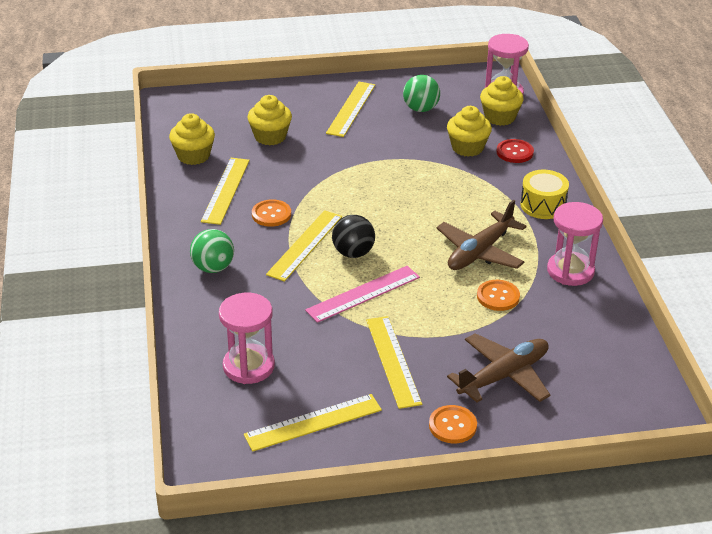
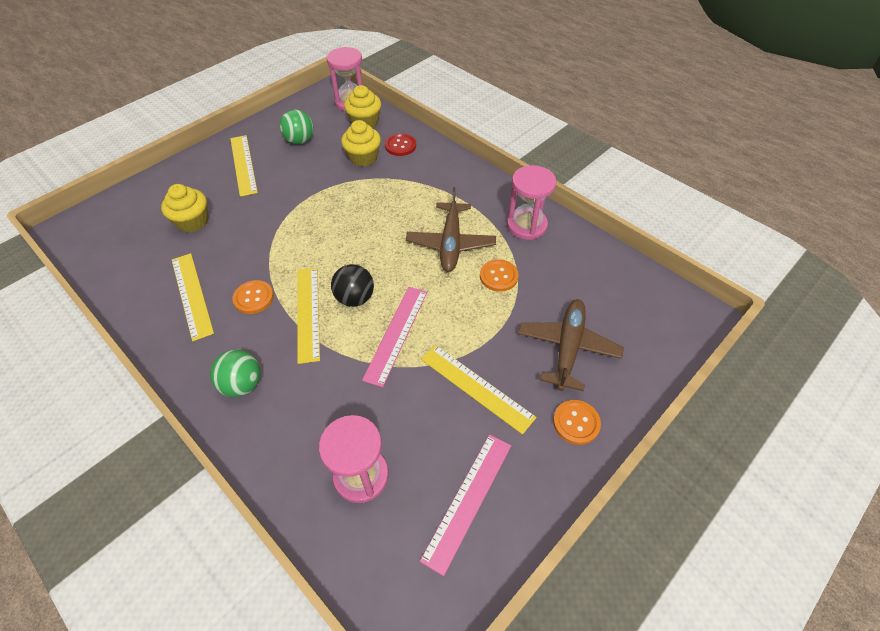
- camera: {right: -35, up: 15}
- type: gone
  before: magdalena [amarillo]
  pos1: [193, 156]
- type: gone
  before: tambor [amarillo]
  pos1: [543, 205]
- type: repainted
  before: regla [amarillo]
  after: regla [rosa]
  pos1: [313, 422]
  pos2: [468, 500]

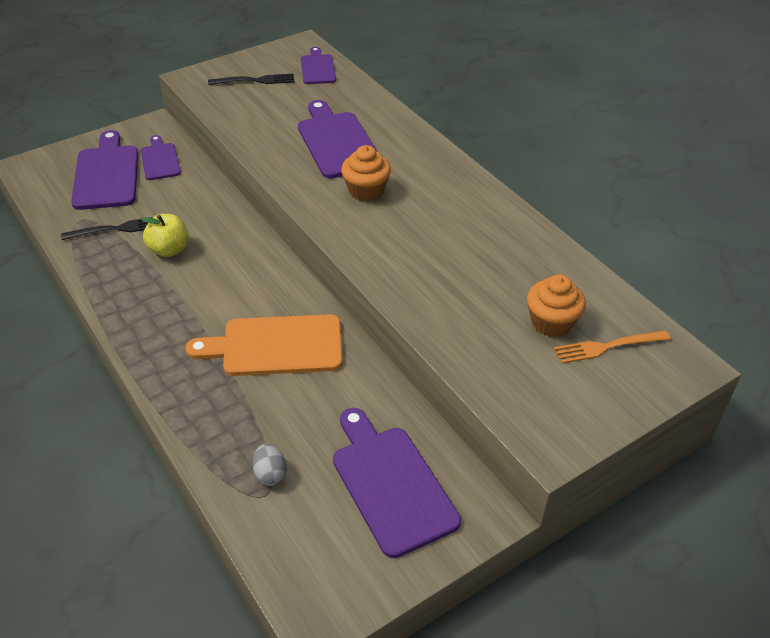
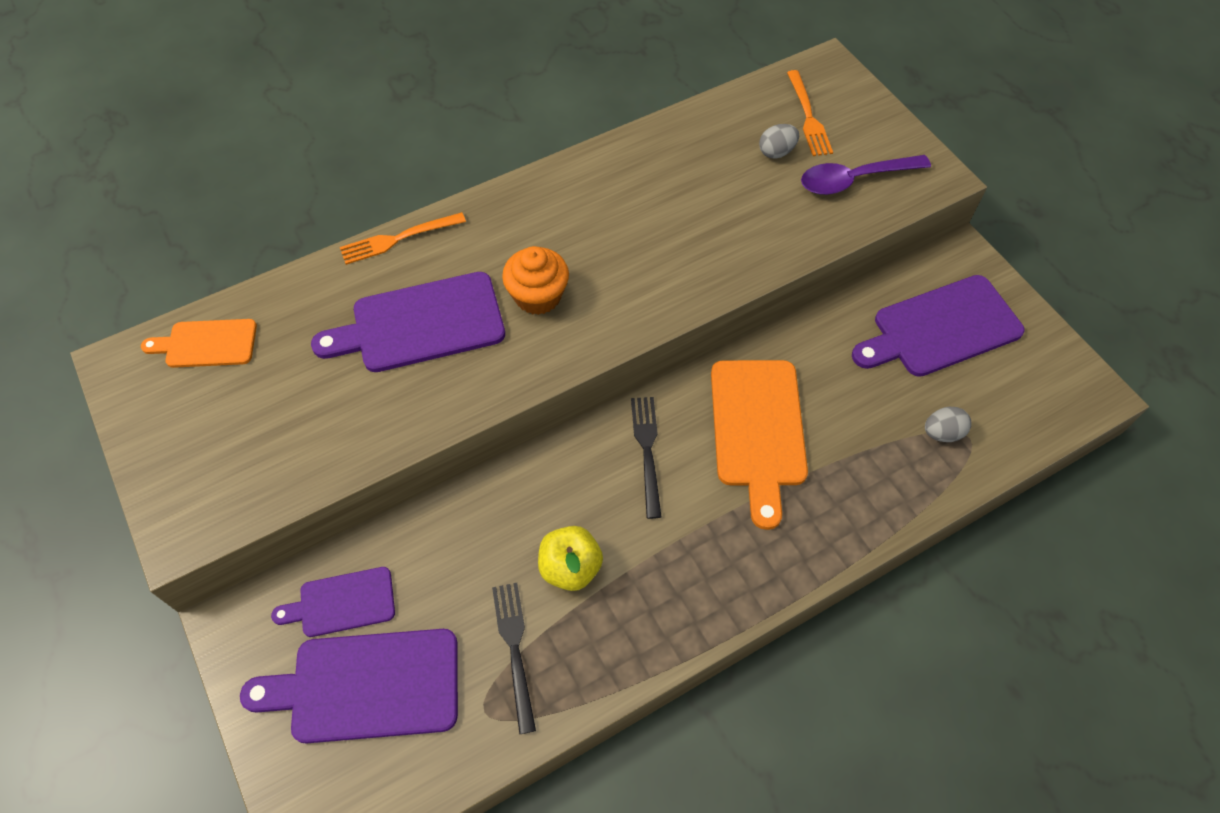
- camera: {right: -85, up: 15}
- type: repainted
  before: tabla de cortar [morado]
  after: tabla de cortar [naranja]
  pos1: [317, 68]
  pos2: [207, 344]
- type: shifted
  before: tenedor [negro]
  pos1: [255, 80]
  pos2: [647, 450]
- type: swapped
  before: magdalena [naranja]
  after: huevo [gris]
  pos1: [551, 322]
  pos2: [776, 152]
- type: new
  after: cuchara [morado]
  pos2: [854, 180]
- type: new
  after: tenedor [naranja]
  pos2: [398, 239]

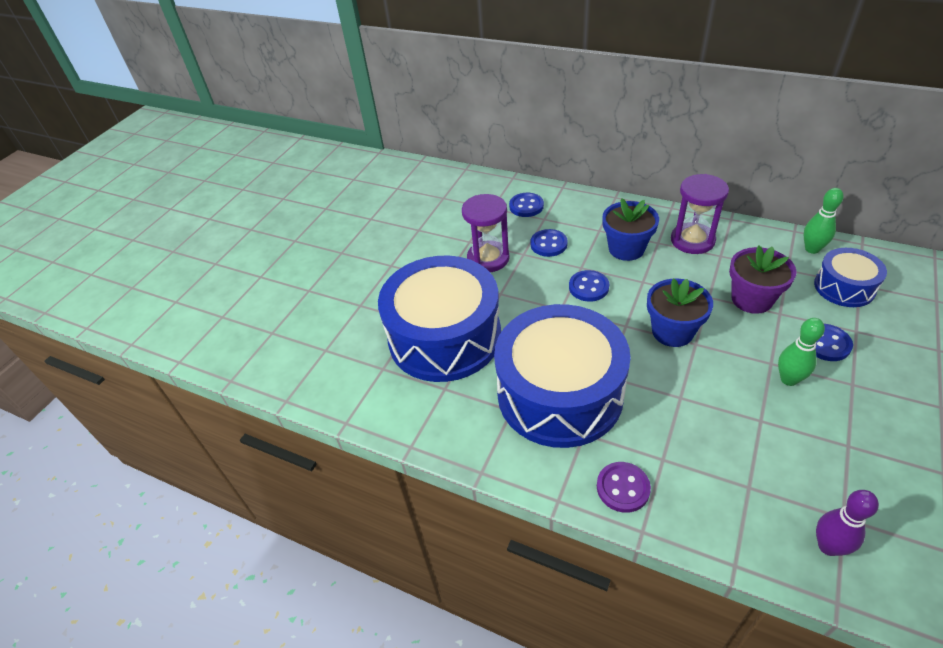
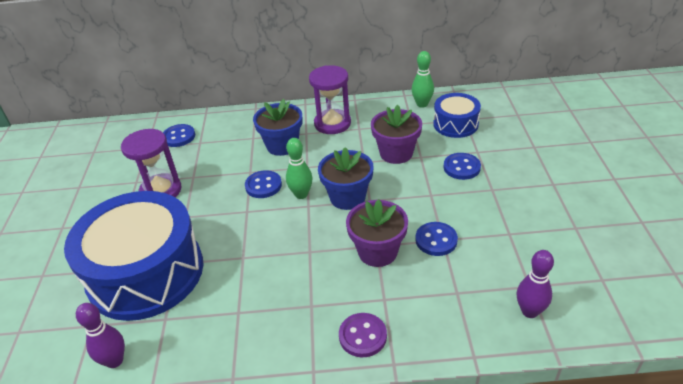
- camera: {right: -30, up: -5}
- type: shifted
  before: botón [azul]
  pos1: [548, 244]
  pos2: [436, 240]
- type: gone
  before: tambor [azul]
  pos1: [559, 393]
- type: shifted
  before: bolo [verde]
  pos1: [789, 379]
  pos2: [301, 194]
- type: new
  after: maceta [morado]
  pos2: [377, 252]
- type: new
  after: bolo [morado]
  pos2: [115, 361]

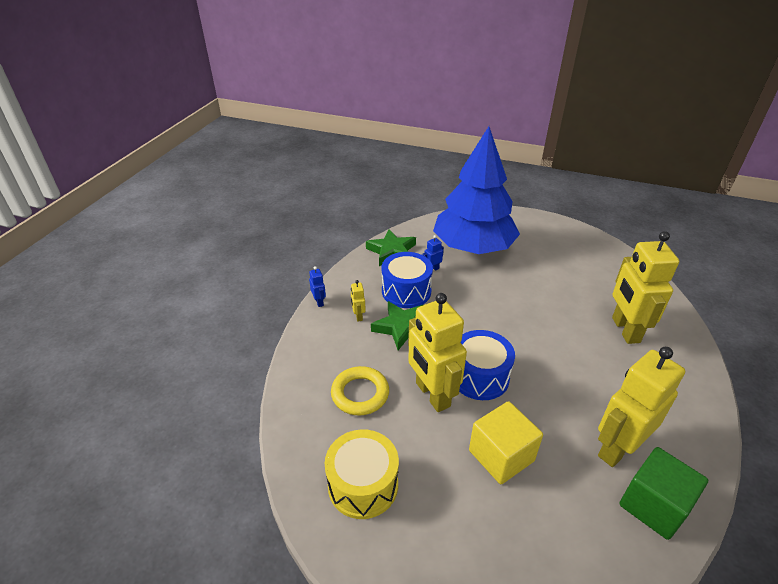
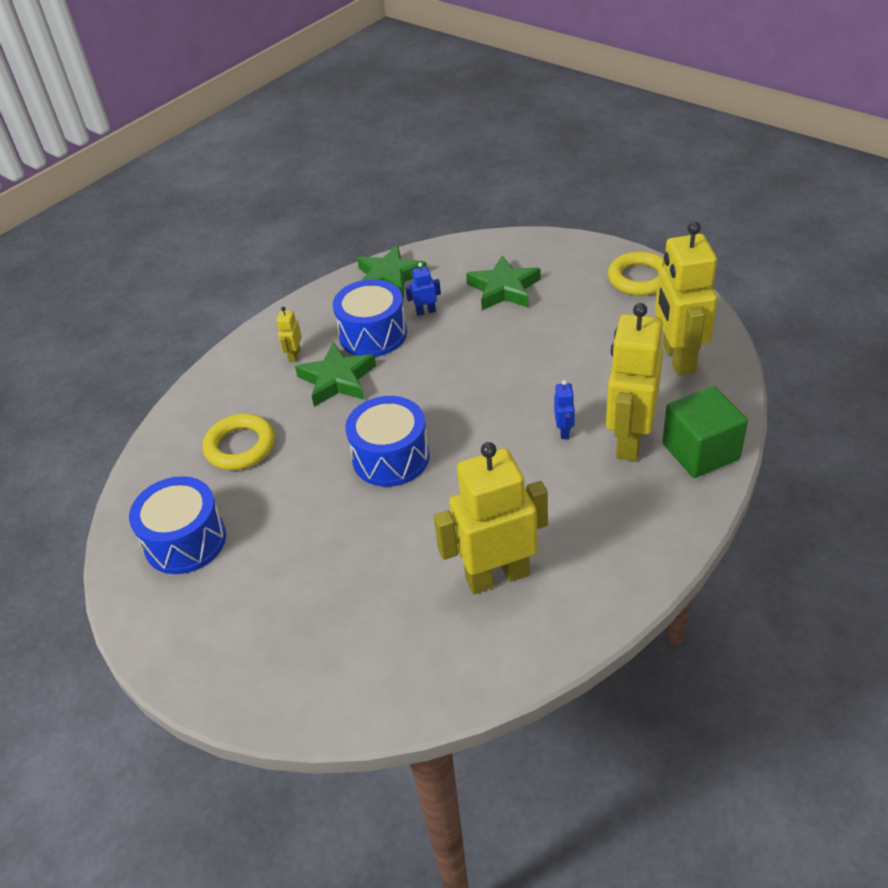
- camera: {right: 25, up: 5}
- type: swapped
  before: árbol [azul]
  after: estrella [verde]
  pos1: [473, 247]
  pos2: [503, 289]
- type: shifted
  before: robot [azul]
  pos1: [319, 302]
  pos2: [564, 431]
- type: shifted
  before: robot [amarillo]
  pos1: [432, 395]
  pos2: [678, 358]
- type: gone
  before: cubo [amarillo]
  pos1: [501, 455]
- type: repainted
  before: tambor [amarillo]
  after: tambor [azul]
  pos1: [363, 485]
  pos2: [185, 541]
- type: shifted
  before: cubo [verde]
  pos1: [653, 505]
  pos2: [700, 451]
- type: new
  after: anillo [amarillo]
  pos2: [639, 278]

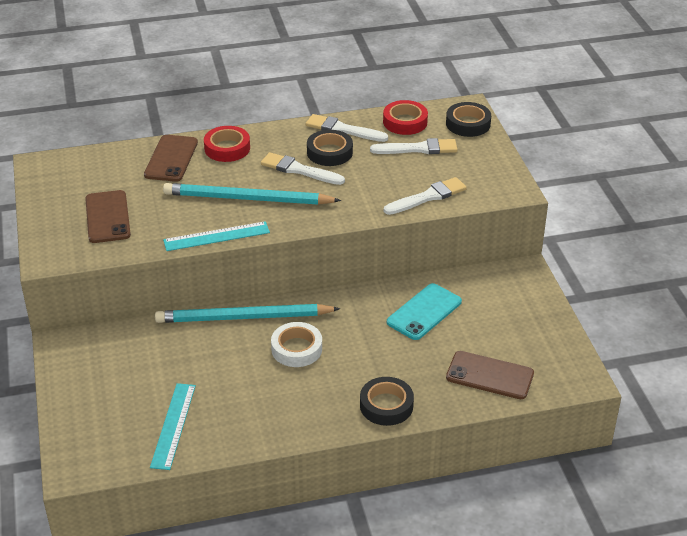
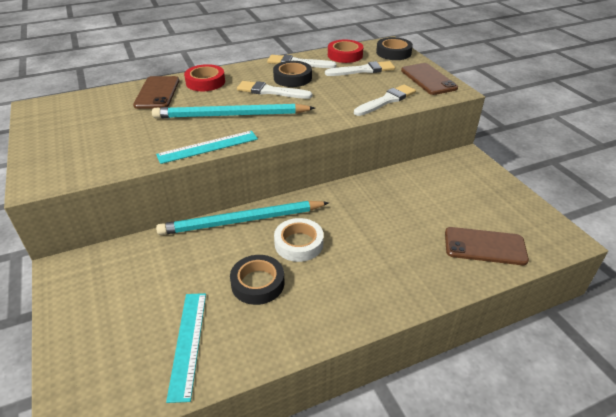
- camera: {right: -10, up: 0}
- type: shifted
  before: móvil [marrón]
  pos1: [107, 217]
  pos2: [428, 79]
- type: gone
  before: móvil [turquesa]
  pos1: [424, 312]
- type: shifted
  before: cinta adhesiva [negro]
  pos1: [386, 405]
  pos2: [258, 283]

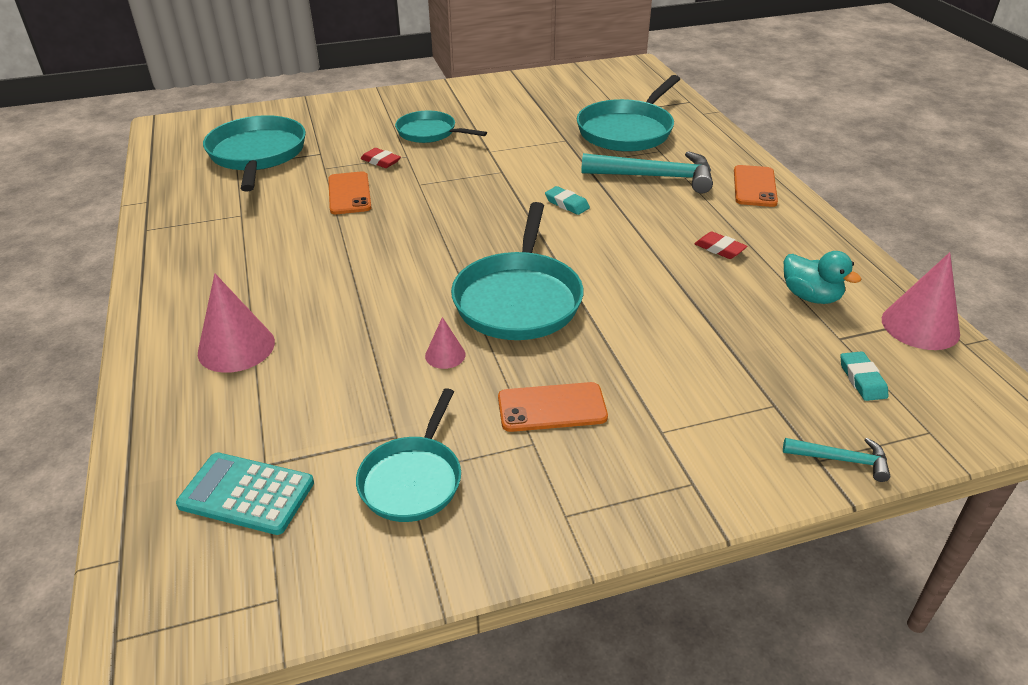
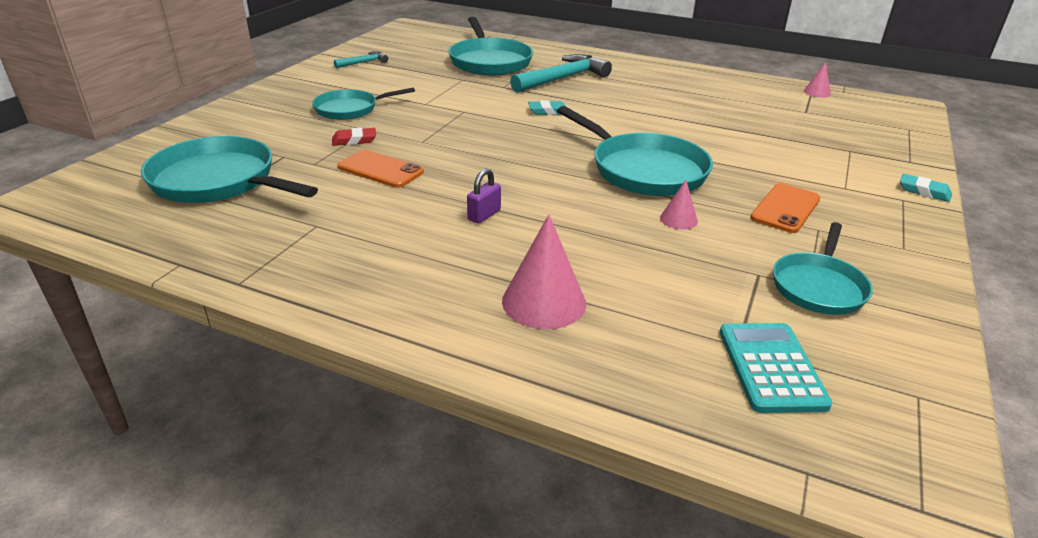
- camera: {right: -50, up: -5}
- type: gone
  before: móvil [naranja]
  pos1: [754, 186]
- type: gone
  before: goma de borrar [rojo]
  pos1: [719, 249]
- type: gone
  before: pato [turquesa]
  pos1: [810, 296]
- type: scaled
  before: cono [rosa]
  pos1: [920, 326]
  pos2: [817, 92]
  scale: 0.53
- type: shifted
  before: goma de borrar [turquesa]
  pos1: [862, 379]
  pos2: [924, 191]
- type: rotated
  before: sartén [turquesa]
  pos1: [413, 479]
  pos2: [818, 286]
  turn: 60
- type: shifted
  before: martillo [turquesa]
  pos1: [841, 460]
  pos2: [363, 62]
- type: rotated
  before: calculadora [turquesa]
  pos1: [246, 494]
  pos2: [771, 367]
  turn: 120
- type: new
  after: candado [morado]
  pos2: [484, 215]

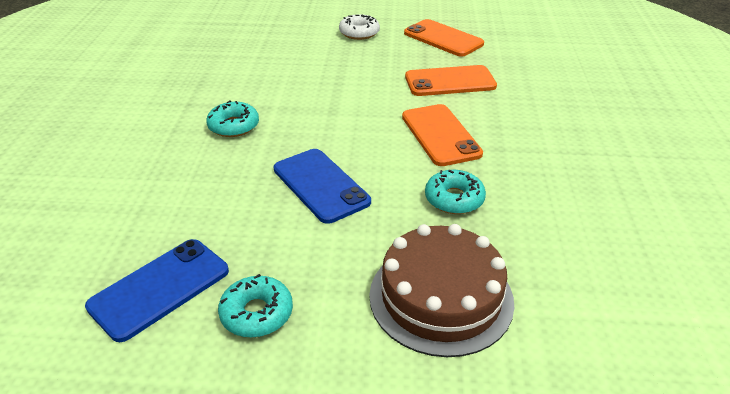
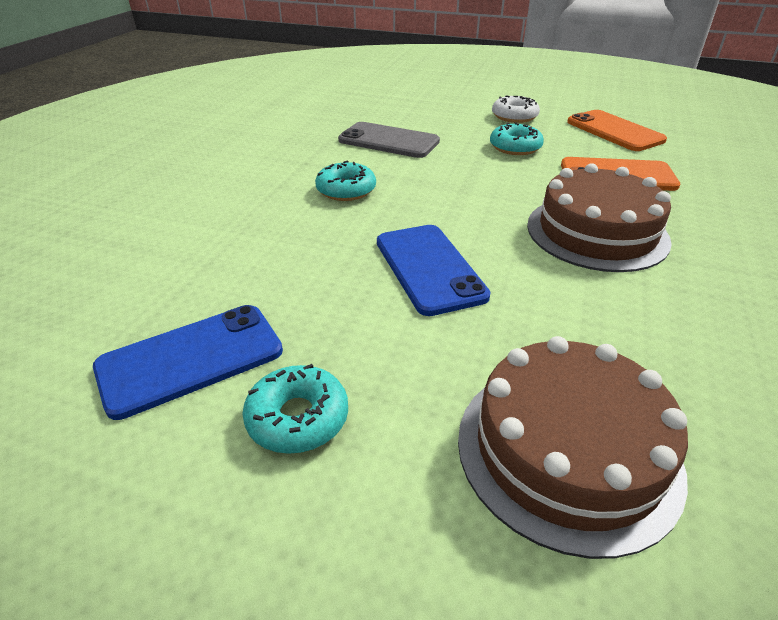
- camera: {right: 15, up: 0}
- type: swapped
  before: móvil [naranja]
  after: tarta [marrón]
  pos1: [440, 135]
  pos2: [597, 232]
- type: shifted
  before: rosquilla [turquesa]
  pos1: [454, 199]
  pos2: [515, 147]
- type: new
  after: móvil [gris]
  pos2: [389, 141]

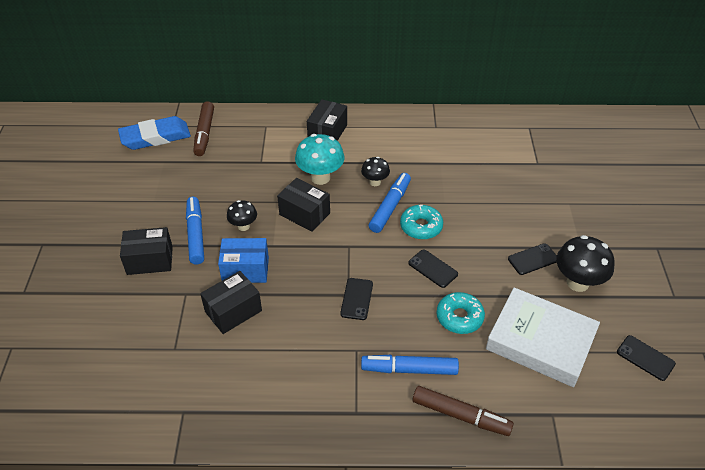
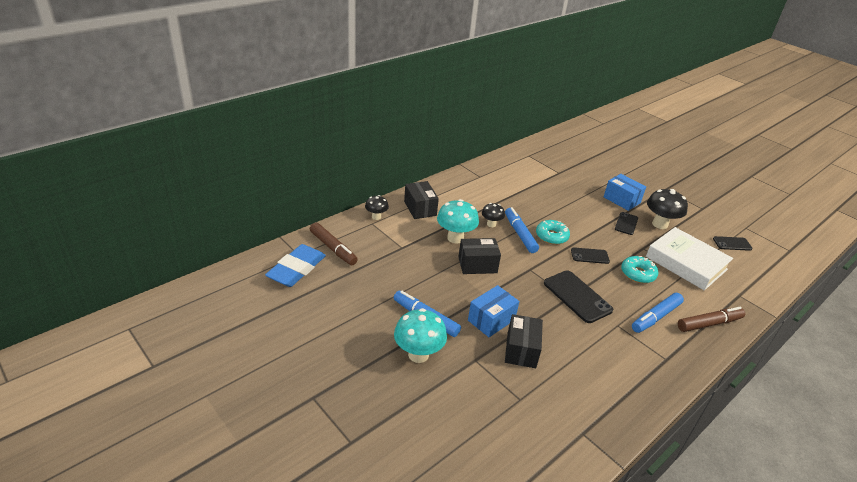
- camera: {right: -45, up: -10}
- type: shifted
  before: seta [negro]
  pos1: [243, 226]
  pos2: [376, 217]
- type: swapped
  before: caja [negro]
  after: seta [turquesa]
  pos1: [150, 260]
  pos2: [418, 354]
- type: scaled
  before: móvil [negro]
  pos1: [356, 299]
  pos2: [577, 296]
  scale: 1.71
- type: rotated
  before: libro [blanco]
  pos1: [540, 341]
  pos2: [686, 263]
  turn: 60
- type: new
  after: caja [azul]
  pos2: [621, 200]

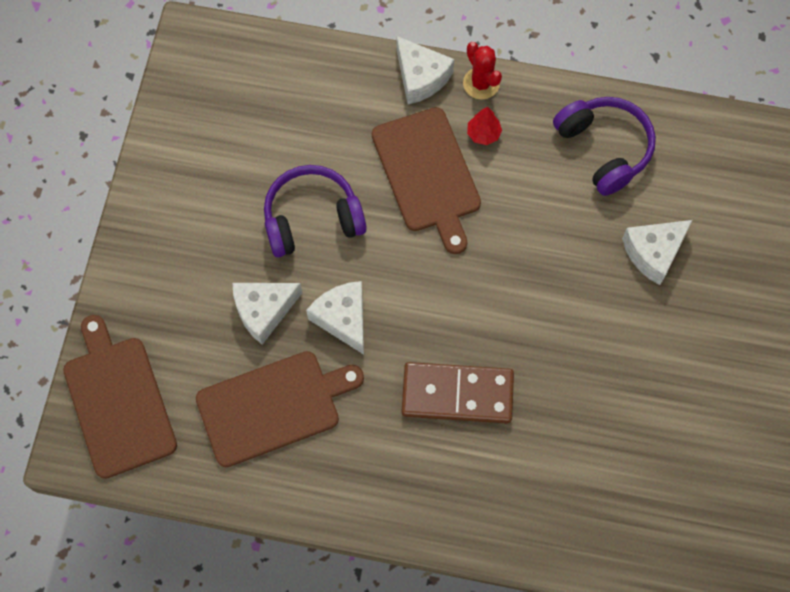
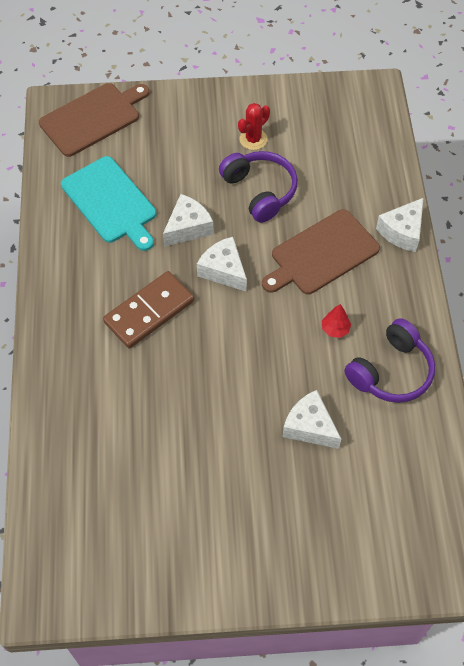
- camera: {right: 75, up: -10}
- type: shifted
  before: cactus [rojo]
  pos1: [481, 83]
  pos2: [253, 139]
- type: shifted
  before: árbol [rojo]
  pos1: [483, 134]
  pos2: [335, 329]
- type: shifted
  before: queso [blanco]
  pos1: [264, 311]
  pos2: [223, 270]
- type: repainted
  before: tabla de cortar [marrón]
  after: tabla de cortar [turquesa]
  pos1: [273, 406]
  pos2: [111, 202]
- type: rotated
  before: ficha de dominó [marrón]
  pos1: [457, 394]
  pos2: [149, 312]
  turn: 60

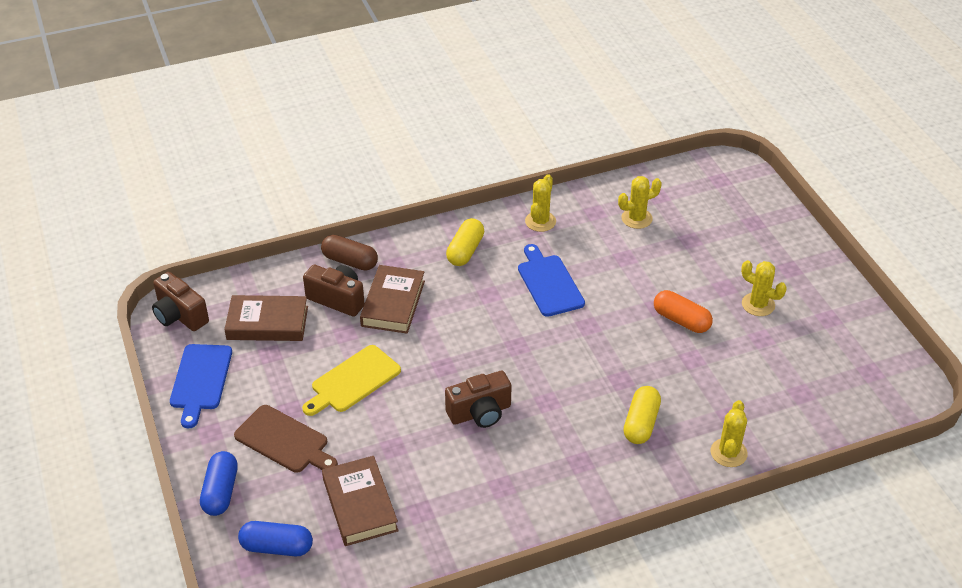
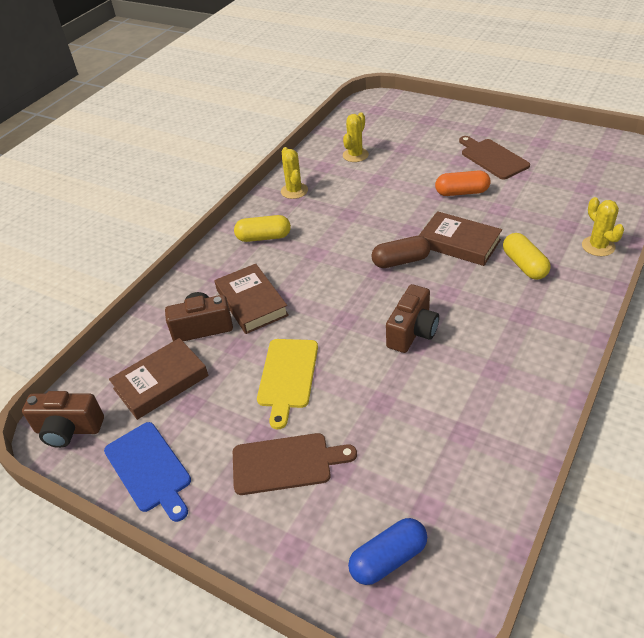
- camera: {right: -35, up: 0}
- type: rotated
  before: cápsula [amarillo]
  pos1: [465, 251]
  pos2: [263, 237]
  turn: -75
- type: shifted
  before: cápsula [marrón]
  pos1: [350, 261]
  pos2: [401, 261]
- type: gone
  before: tabla de cortar [azul]
  pos1: [549, 283]
- type: swapped
  before: cactus [amarillo]
  after: tabla de cortar [marrón]
  pos1: [758, 304]
  pos2: [492, 158]
- type: gone
  before: cápsula [azul]
  pos1: [220, 492]
- type: shifted
  before: libro [marrón]
  pos1: [360, 505]
  pos2: [459, 243]

